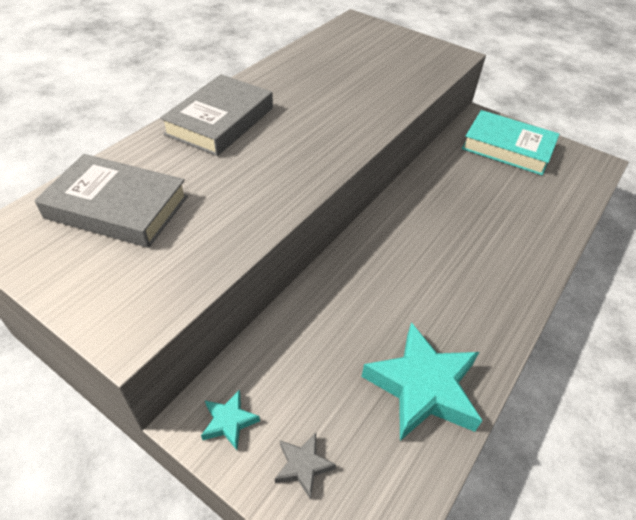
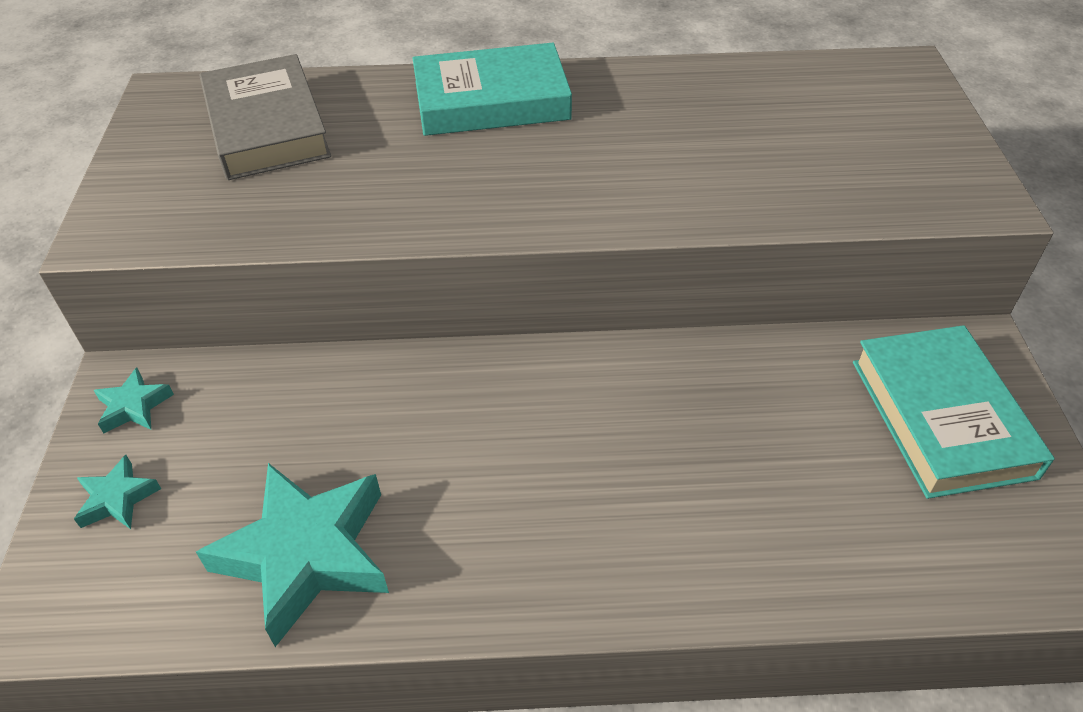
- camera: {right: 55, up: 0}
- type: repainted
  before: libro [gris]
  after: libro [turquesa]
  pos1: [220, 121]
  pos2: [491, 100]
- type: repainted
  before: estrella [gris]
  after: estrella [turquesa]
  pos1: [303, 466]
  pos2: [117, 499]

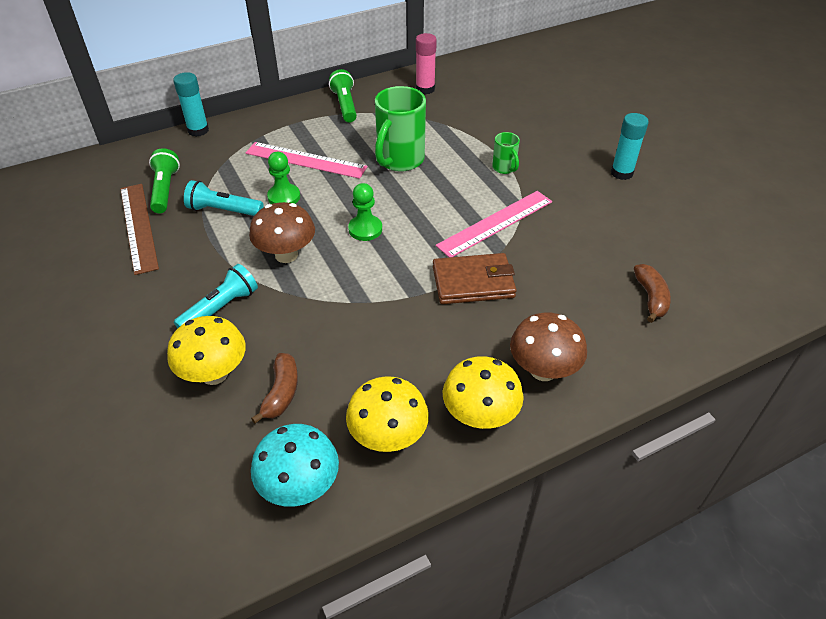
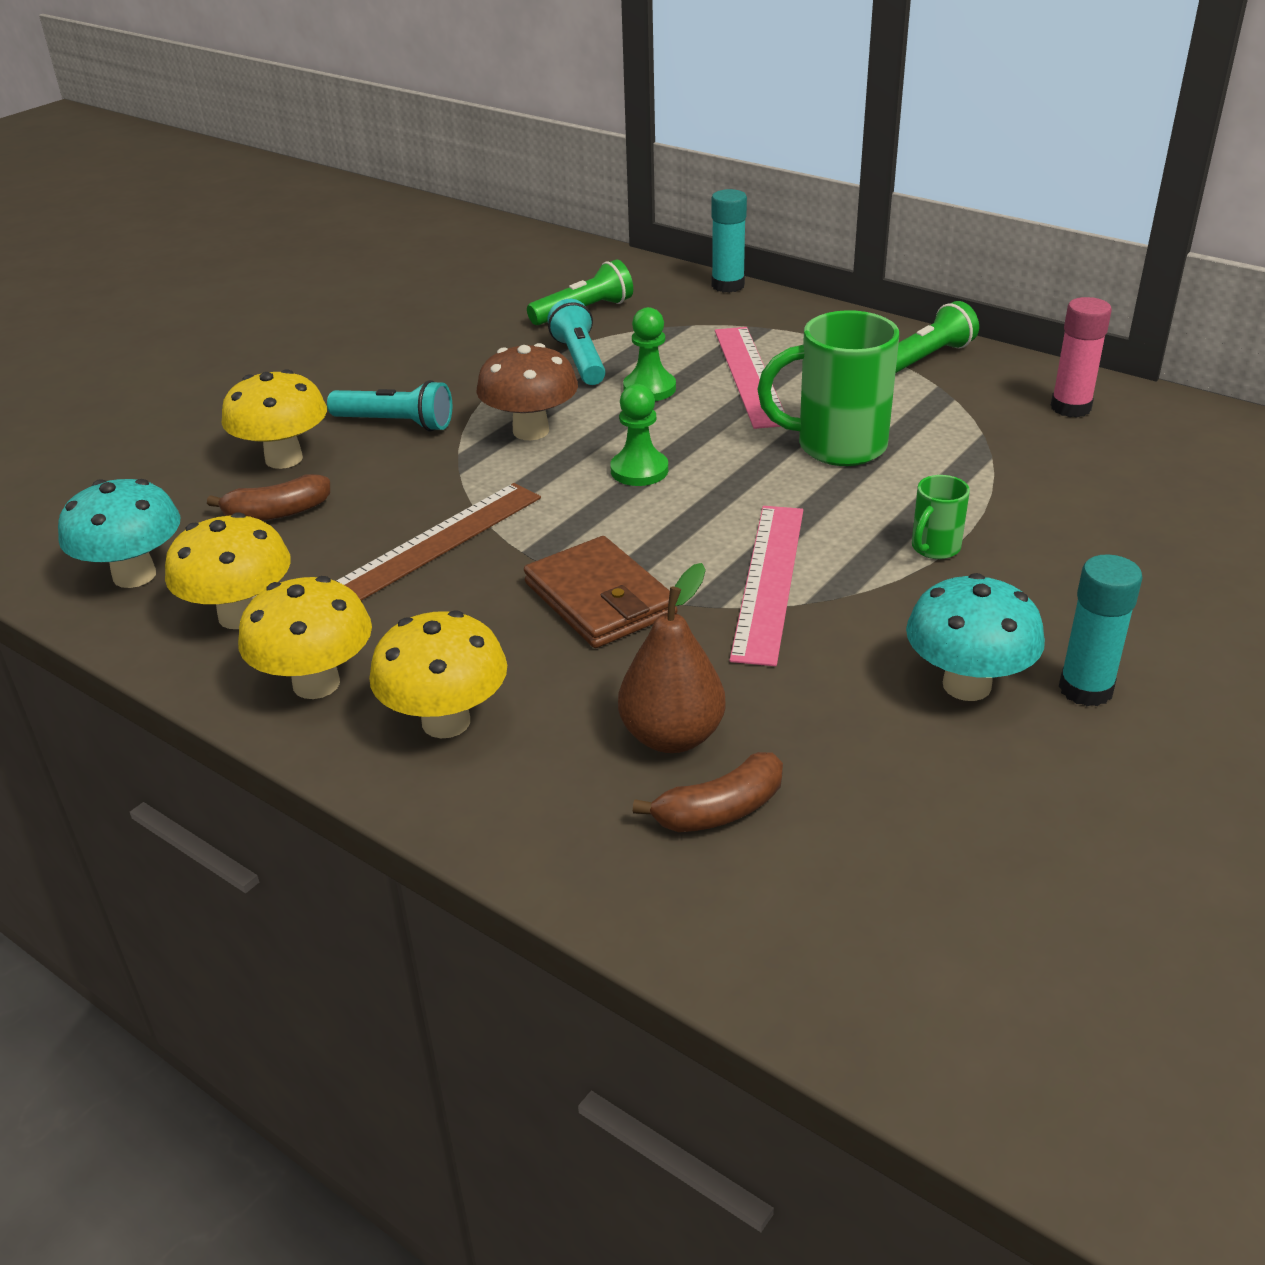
- camera: {right: 65, up: -10}
- type: shifted
  before: regla [marrón]
  pos1: [138, 227]
  pos2: [435, 543]
- type: rotated
  before: regla [rosa]
  pos1: [495, 223]
  pos2: [768, 581]
  turn: 75
- type: repainted
  before: seta [marrón]
  after: seta [amarillo]
  pos1: [543, 370]
  pos2: [446, 722]
- type: new
  after: pera [marrón]
  pos2: [672, 736]
- type: new
  after: seta [turquesa]
  pos2: [966, 685]

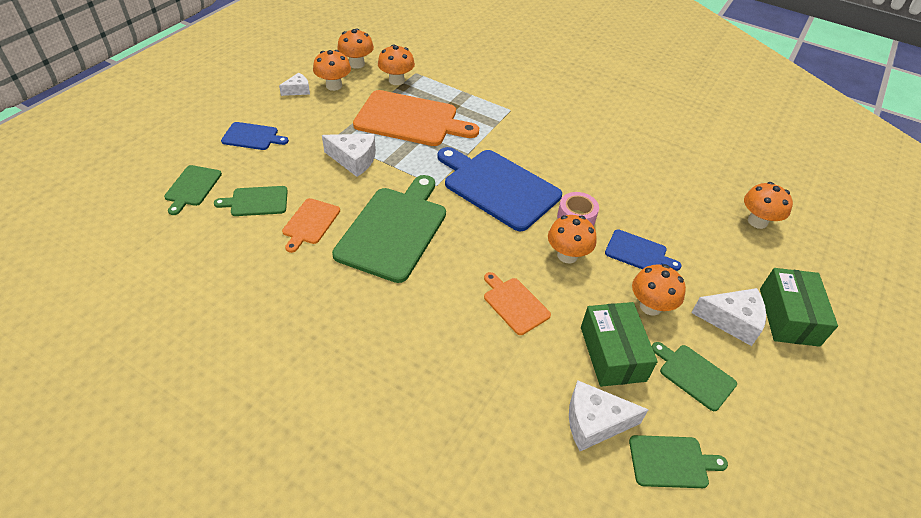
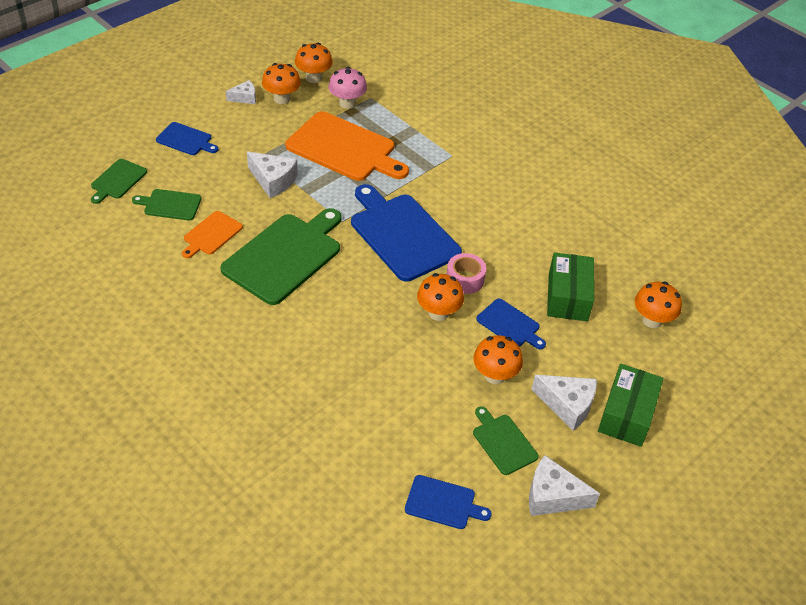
- camera: {right: 15, up: 0}
- type: repainted
  before: seta [naranja]
  after: seta [rosa]
  pos1: [396, 80]
  pos2: [347, 103]
- type: gone
  before: tabla de cortar [naranja]
  pos1: [514, 304]
- type: shifted
  before: caja [verde]
  pos1: [612, 353]
  pos2: [567, 297]
- type: shifted
  before: queso [blanco]
  pos1: [594, 422]
  pos2: [552, 496]
- type: repainted
  before: tabla de cortar [verde]
  after: tabla de cortar [azul]
  pos1: [671, 462]
  pos2: [443, 503]

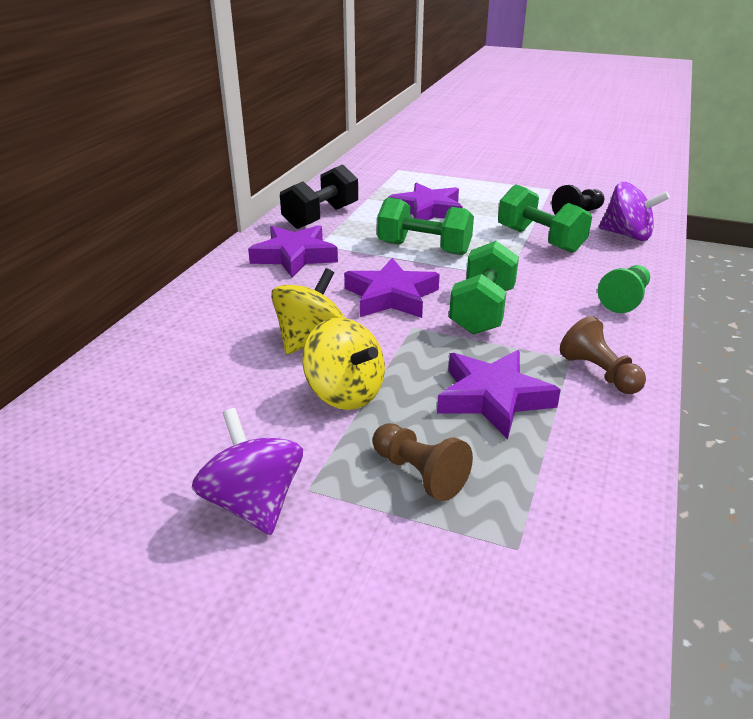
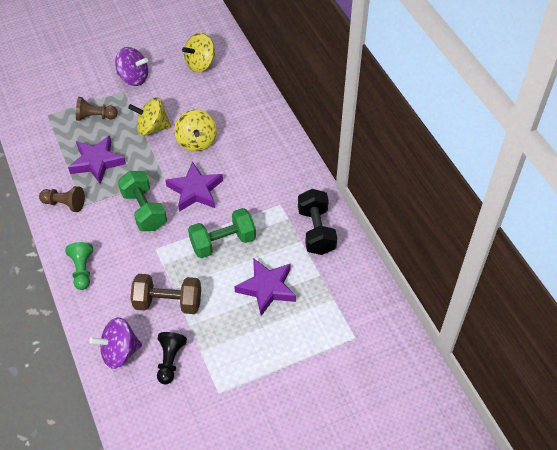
- camera: {right: 135, up: 20}
- type: repainted
  before: mancuerna [verde]
  after: mancuerna [marrón]
  pos1: [540, 240]
  pos2: [168, 302]
- type: gone
  before: estrella [morado]
  pos1: [295, 256]
- type: new
  after: peonza [amarillo]
  pos2: [200, 64]

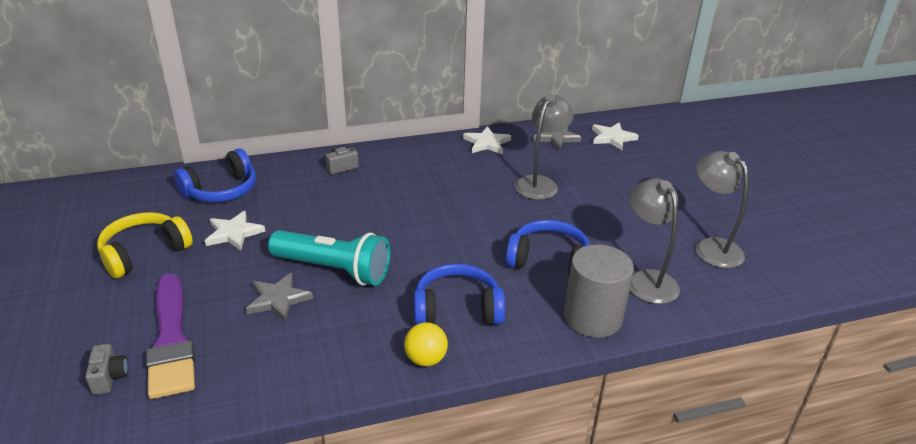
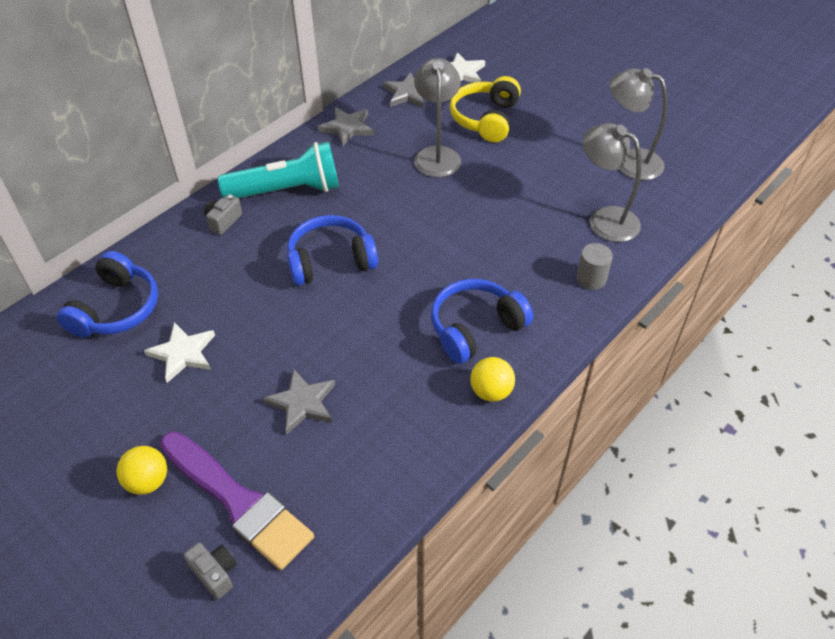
- camera: {right: -30, up: 15}
- type: repainted
  before: estrella [blanco]
  after: estrella [gris]
  pos1: [486, 143]
  pos2: [347, 128]
- type: shifted
  before: auriculares [amarillo]
  pos1: [144, 253]
  pos2: [485, 119]
- type: shifted
  before: auriculares [azul]
  pos1: [549, 260]
  pos2: [330, 261]
- type: shifted
  before: lámpara de mano [turquesa]
  pos1: [334, 270]
  pos2: [287, 190]
- type: scaled
  before: cilindro [gris]
  pos1: [593, 317]
  pos2: [591, 279]
  scale: 0.52
- type: new
  after: pelota [amarillo]
  pos2: [148, 481]

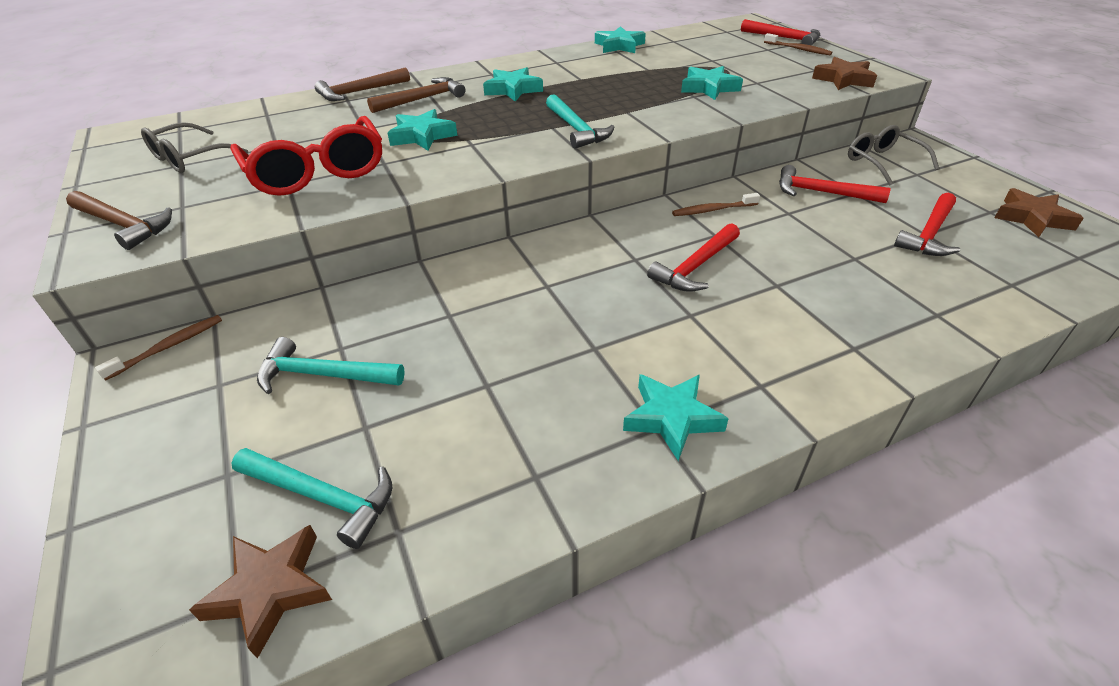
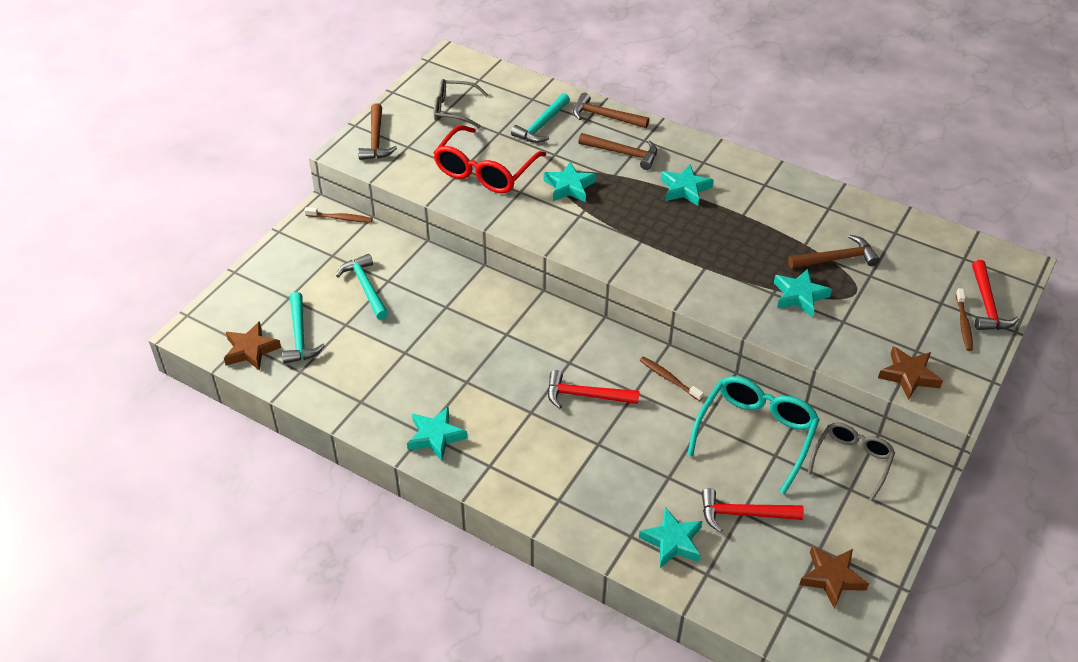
- camera: {right: 55, up: 5}
- type: shifted
  before: estrella [turquesa]
  pos1: [619, 46]
  pos2: [672, 541]
- type: shifted
  before: martillo [turquesa]
  pos1: [576, 129]
  pos2: [541, 125]
- type: swapped
  before: martillo [rojo]
  after: gafas [turquesa]
  pos1: [821, 192]
  pos2: [755, 434]
- type: new
  after: martillo [marrón]
  pos2: [836, 259]

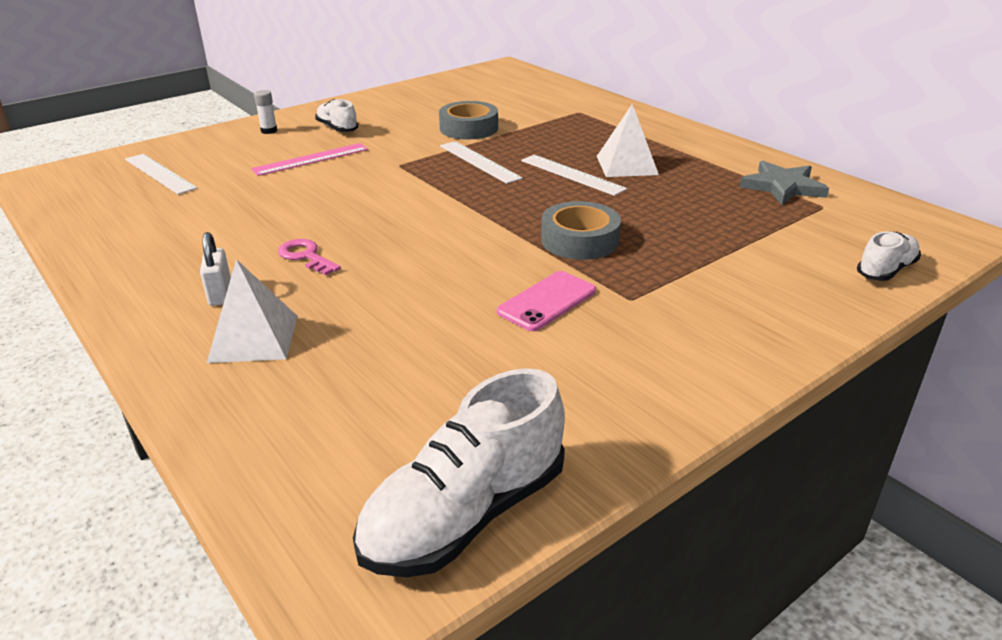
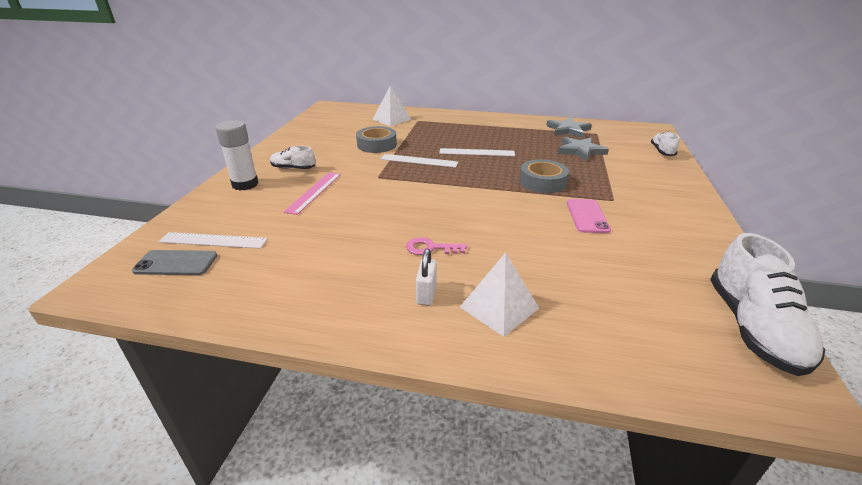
- camera: {right: -40, up: 0}
- type: scaled
  before: barra de pegamento [blanco]
  pos1: [269, 131]
  pos2: [245, 184]
  scale: 1.97
- type: shifted
  before: pirámide [blanco]
  pos1: [626, 165]
  pos2: [391, 119]
- type: rotated
  before: candado [blanco]
  pos1: [220, 294]
  pos2: [426, 294]
  turn: 60
- type: new
  after: estrella [gris]
  pos2: [580, 151]
- type: new
  after: móvil [gris]
  pos2: [176, 263]

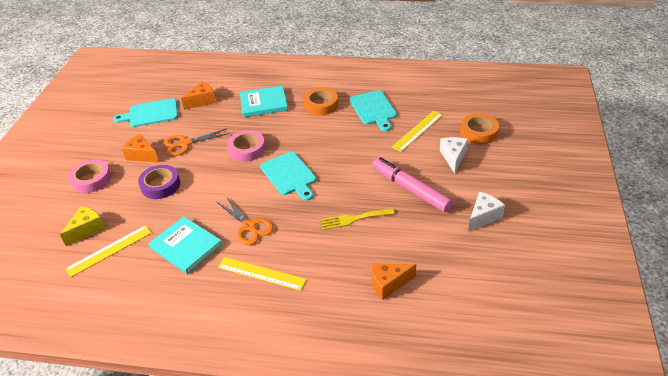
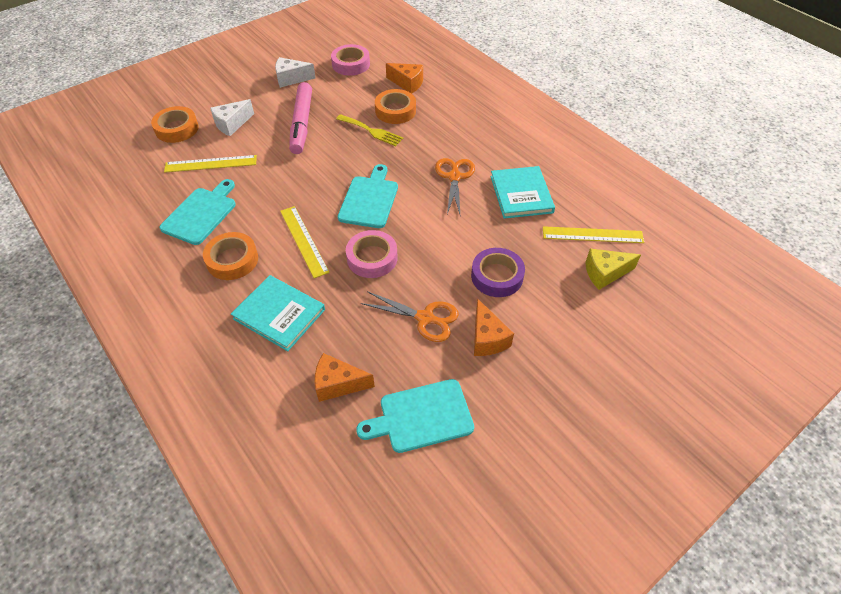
- camera: {right: -140, up: 10}
- type: rotated
  before: tabla de cortar [turquesa]
  pos1: [151, 113]
  pos2: [421, 416]
  turn: 135
- type: shifted
  before: cinta adhesiva [rosa]
  pos1: [91, 180]
  pos2: [351, 64]
- type: shifted
  before: regla [amarillo]
  pos1: [261, 273]
  pos2: [303, 241]
- type: new
  after: cinta adhesiva [naranja]
  pos2: [395, 111]

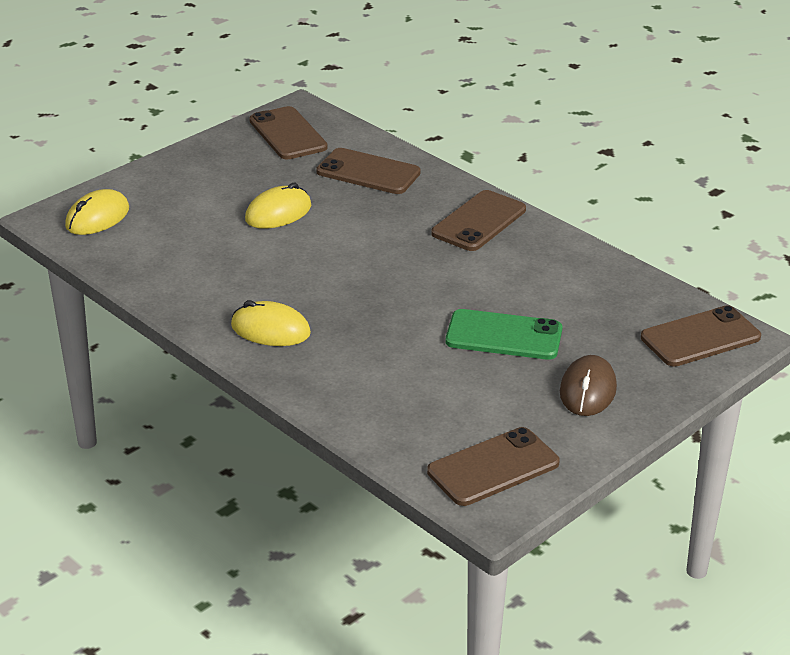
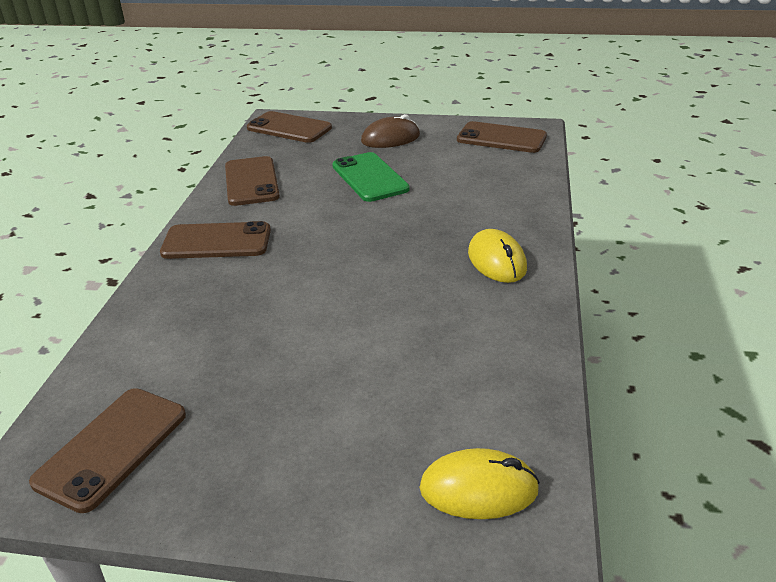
- camera: {right: -125, up: 0}
- type: shifted
  before: móvil [marrón]
  pos1: [368, 172]
  pos2: [251, 181]
- type: gone
  before: ratón [amarillo]
  pos1: [278, 213]

